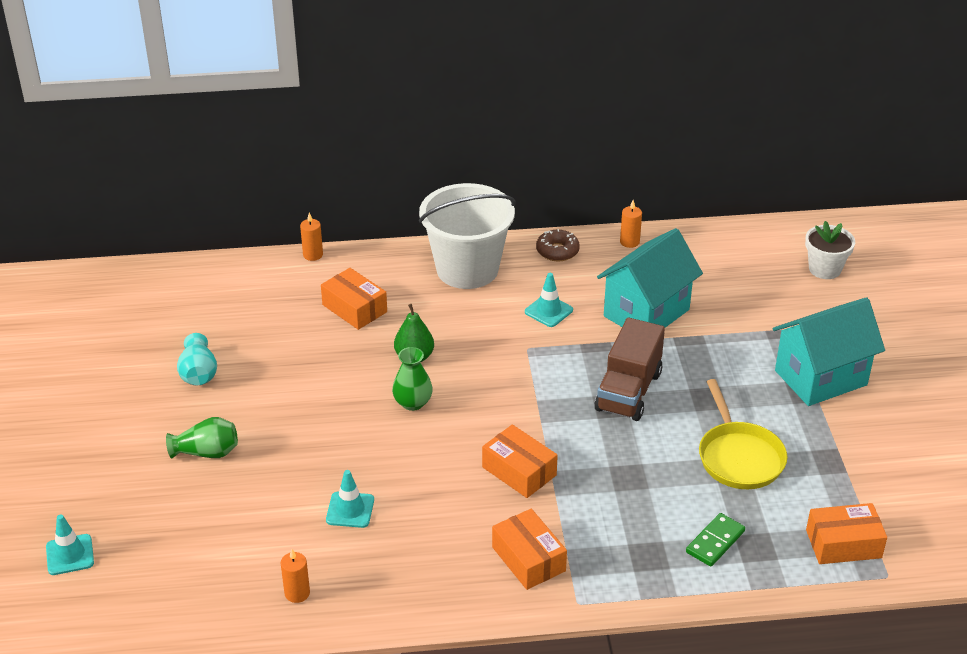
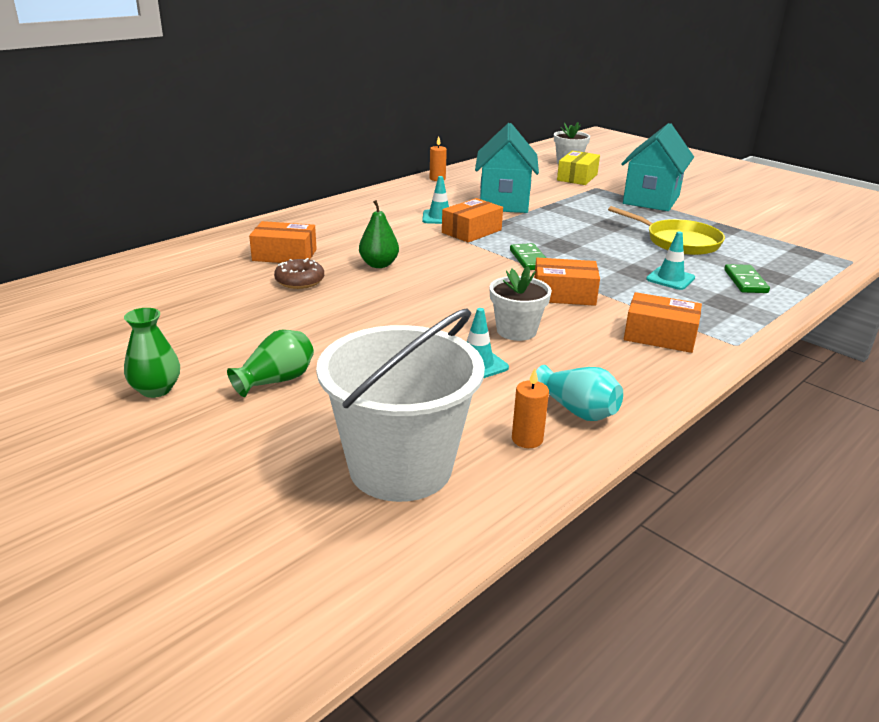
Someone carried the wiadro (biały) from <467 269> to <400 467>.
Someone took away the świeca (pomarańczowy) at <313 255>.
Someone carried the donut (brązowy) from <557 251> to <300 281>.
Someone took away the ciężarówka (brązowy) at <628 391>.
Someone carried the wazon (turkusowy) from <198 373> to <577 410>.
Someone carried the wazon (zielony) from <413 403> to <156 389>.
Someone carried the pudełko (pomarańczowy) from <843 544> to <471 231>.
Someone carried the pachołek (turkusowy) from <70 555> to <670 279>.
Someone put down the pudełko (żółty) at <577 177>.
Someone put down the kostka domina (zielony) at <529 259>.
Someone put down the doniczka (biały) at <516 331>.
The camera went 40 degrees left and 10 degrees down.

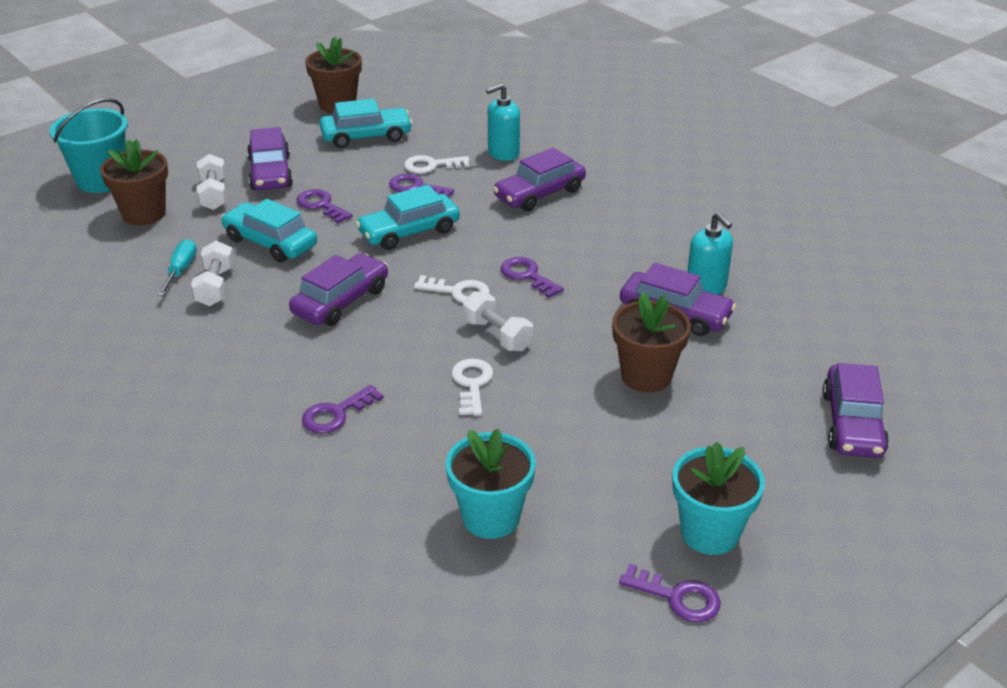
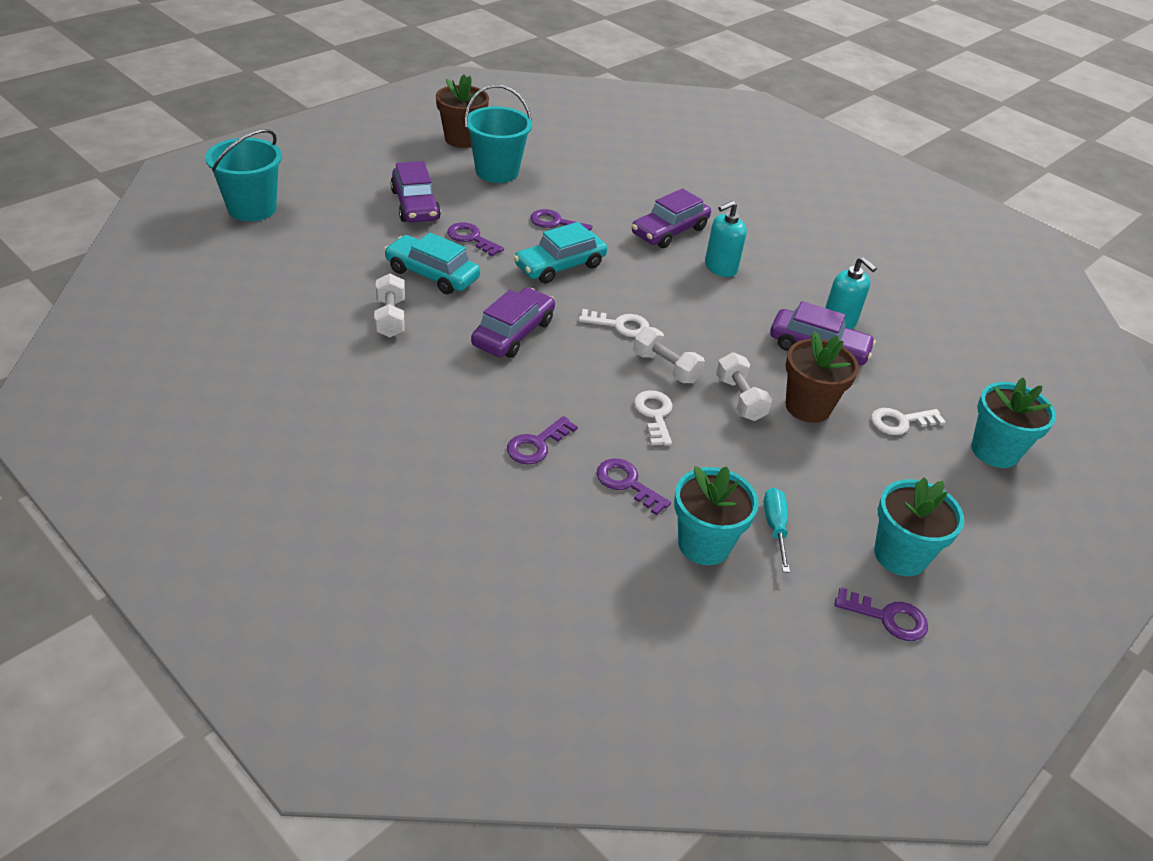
Someone carried the dozownik mydła (turkusowy) from <503 153> to <720 267>.
Someone swapped the samochód (turkusowy) at <366 136> for the wiadro (turkusowy) at <497 171>.
Someone took away the doniczka (brązowy) at <144 214>.
Someone carried the hantel (biały) from <213 195> to <739 399>.
Someone carried the klucz (biały) from <431 165> to <900 422>.
Someone carried the śrubokręt (turkusowy) from <181 270> to <775 527>.
Someone carried the klucz (fioletowy) from <527 276> to <627 483>.
Someone swapped the samochód (fioletowy) at <852 423> for the doniczka (turkusowy) at <994 451>.
The camera went 10 degrees left and 5 degrees up.

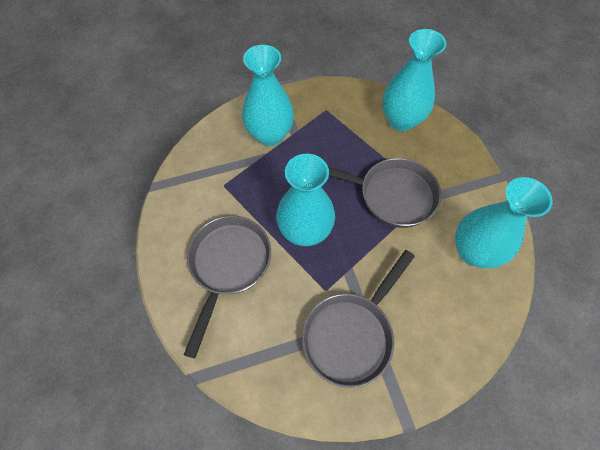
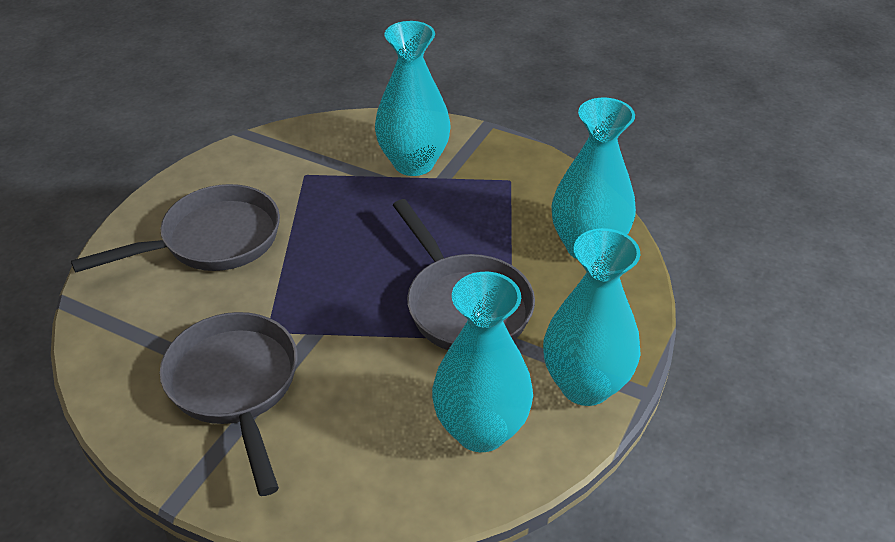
Someone carried the wazon (turkusowy) from <305 231> to <585 385>.
Someone rotated the patelnia (szary) at <351 334> by 75 degrees clockwise.
The camera went 45 degrees right and 20 degrees down.

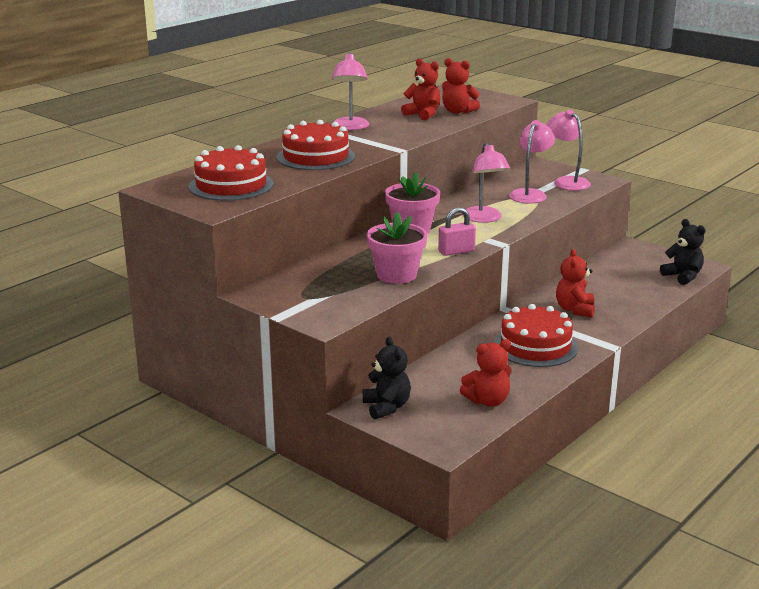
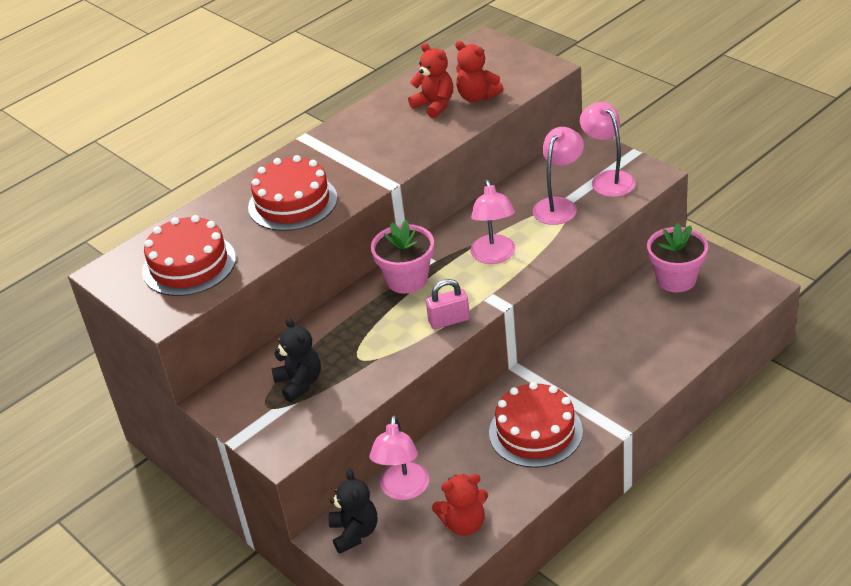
Someone carried the lampka (różowy) from <350 127> to <403 490>.
Someone carried the doniczka (różowy) from <396 275> to <676 279>.
Someone carried the miś (czarny) from <682 276> to <299 383>.
Someone took away the miś (czerwony) at <575 310>.
The camera went 10 degrees right and 15 degrees up.

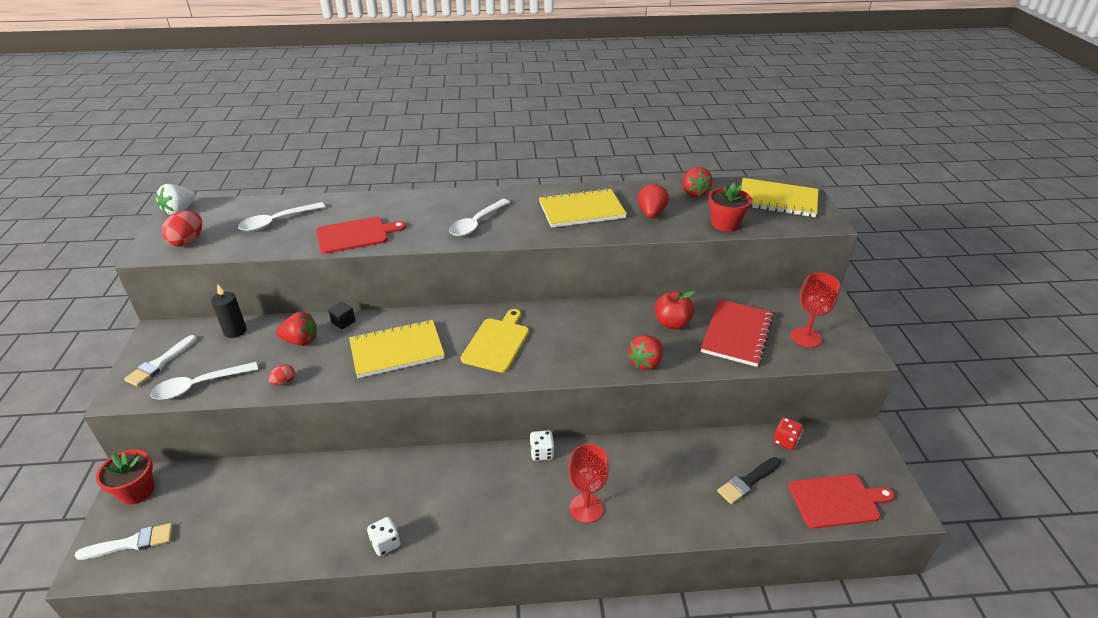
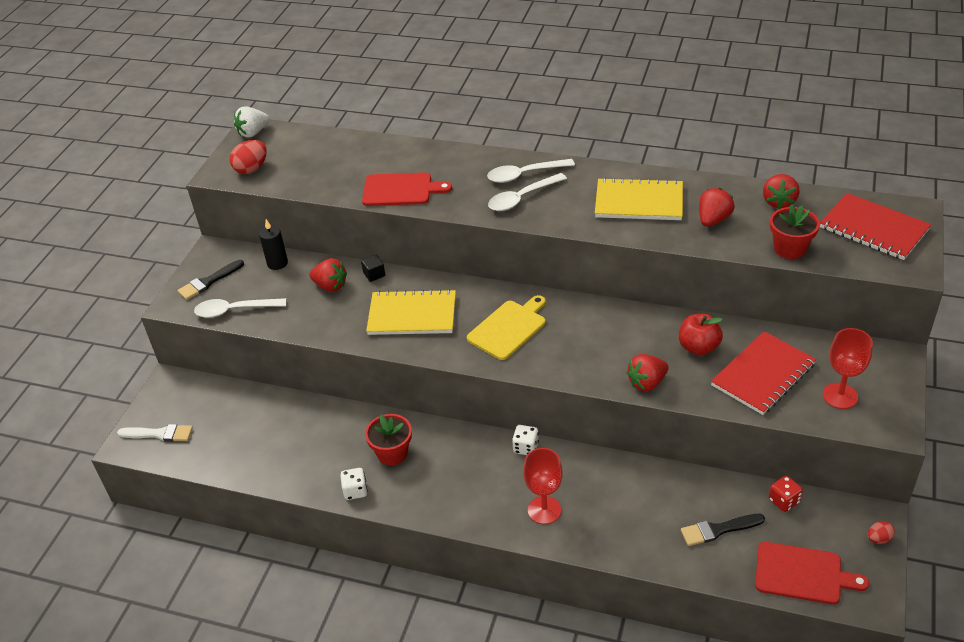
Someone repainted the zeszyt (żółty) at <777 200>, which became the zeszyt (czerwony) at <873 229>.
Someone carried the łyżka (biały) from <277 222> to <524 175>.
Someone repainted the pędzel (biały) at <160 363>, which became the pędzel (czarny) at <208 282>.
Someone carried the jajko (czerwony) from <284 382> to <878 539>.
Someone carried the doniczka (czerwony) from <137 491> to <392 453>.
The camera went 25 degrees right and 5 degrees up.

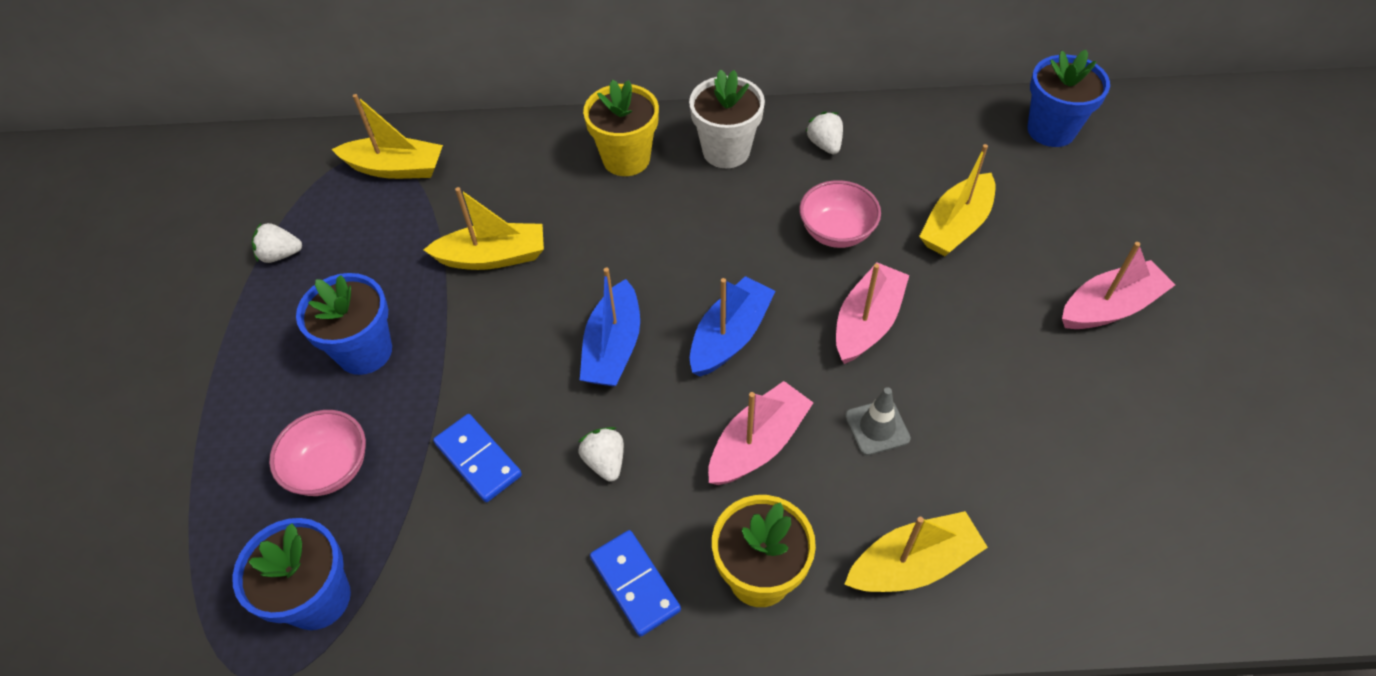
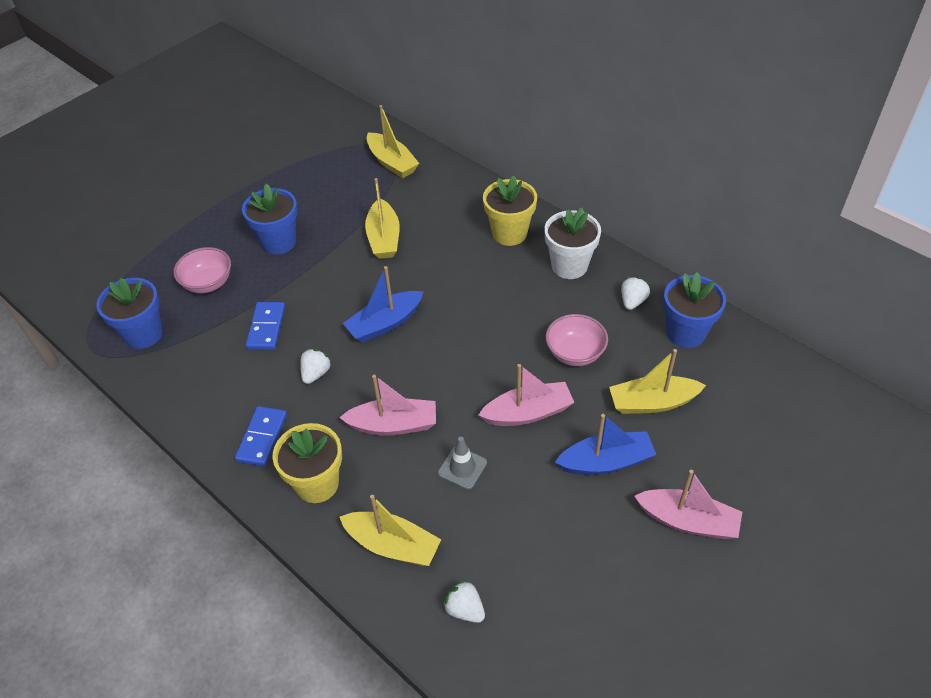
Someone carried the doniczka (niebieski) from <1051 130> to <686 333>.
Someone rotated the łódka (żółty) at <493 257> by 45 degrees clockwise.
Someone carried the truskawka (biały) from <280 254> to <465 609>.
Someone carried the łódka (niebieski) from <730 336> to <606 462>.
The camera went 45 degrees right and 5 degrees down.

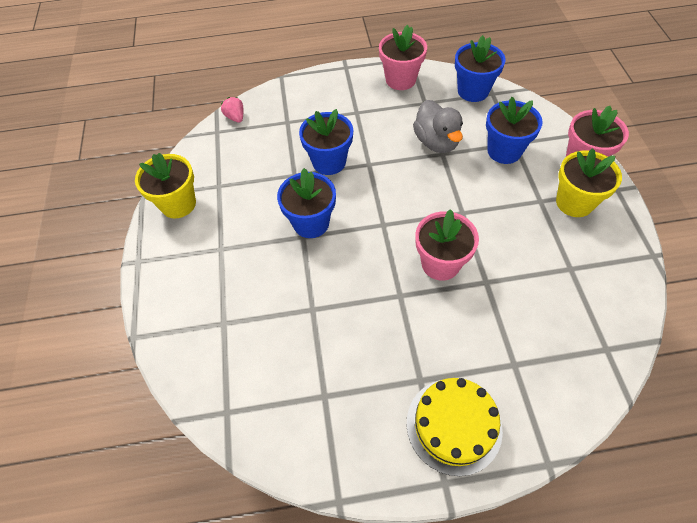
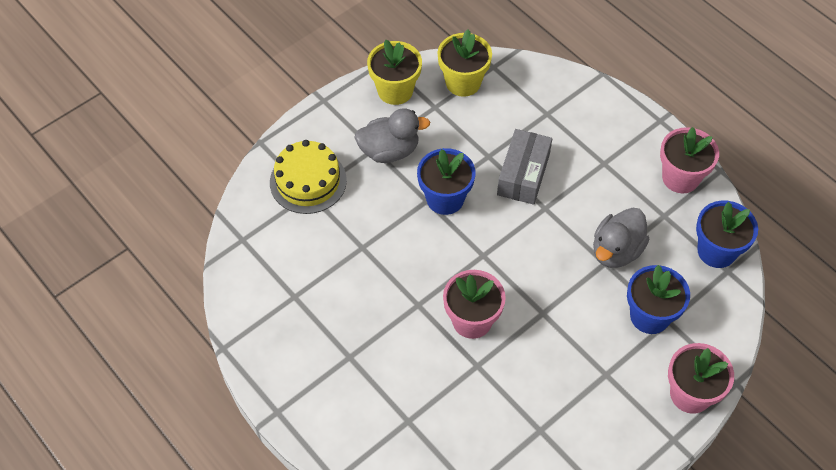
Someone took away the truskawka (różowy) at <235 117>.
Someone swapped the doniczka (niebieski) at <329 162> for the pudełko (szary) at <523 174>.
Someone carried the doniczka (żółty) from <574 202> to <463 82>.
Someone carried the tort (żółty) from <454 425> to <308 181>.
Someone put down the kaczka (szary) at <389 151>.
The camera went 55 degrees right and 0 degrees up.

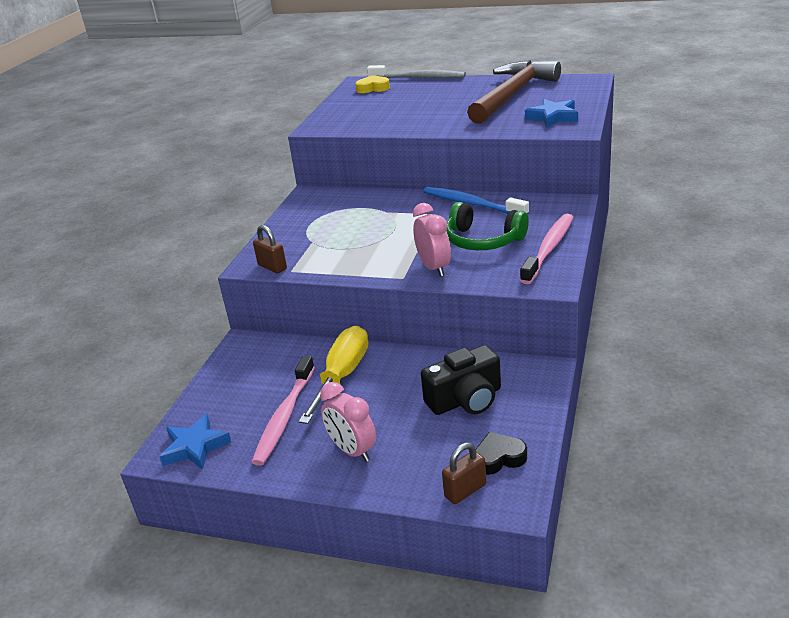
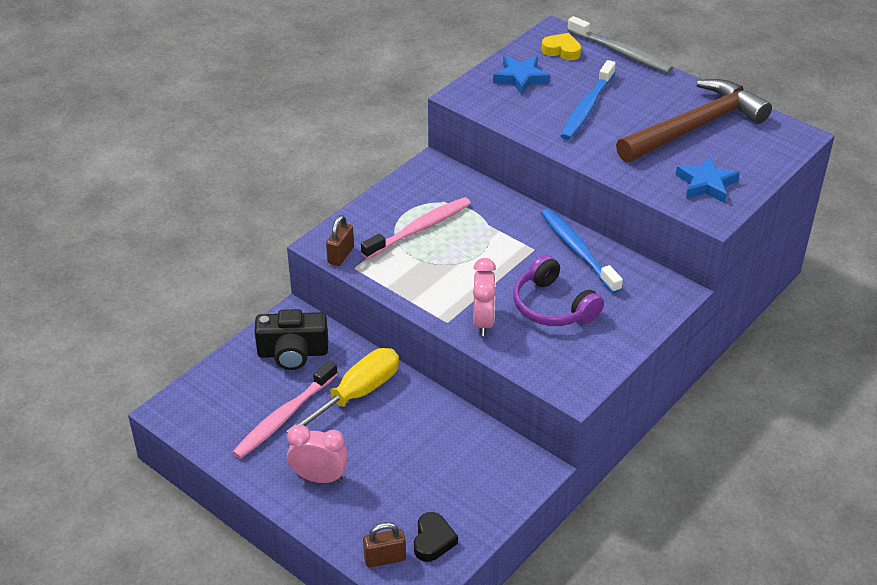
Someone repainted the słuchawki (zielony) at <483 240>, which became the słuchawki (fioletowy) at <553 306>.
Someone carried the szczoteczka do zębów (różowy) from <549 248> to <419 229>.
Someone rotated the kłódka (brązowy) at <272 267> by 45 degrees clockwise.
Someone carried the aparat fotograficzny (czarny) from <466 400> to <293 353>.
Someone rotated the budzik (różowy) at <352 451> by 120 degrees clockwise.
Someone carried the gwiazda (niebieski) from <195 447> to <521 78>.
Someone rotated the serce (czarny) at <499 458> by 90 degrees clockwise.
Someone put down the szczoteczka do zębów (niebieski) at <586 108>.
The camera went 20 degrees right and 10 degrees up.

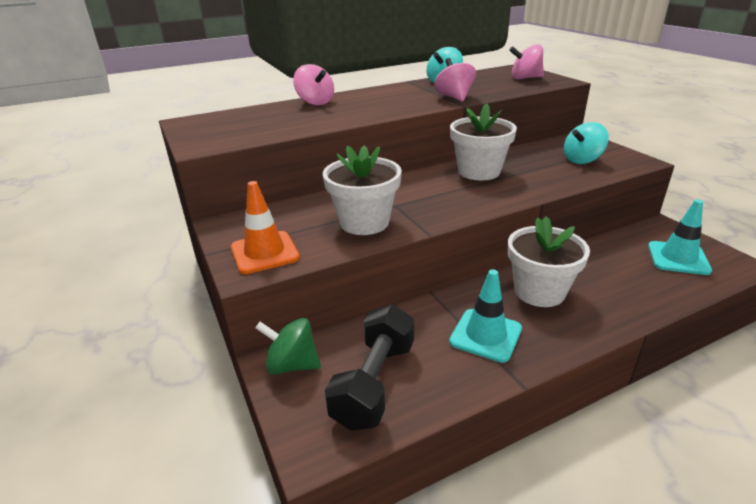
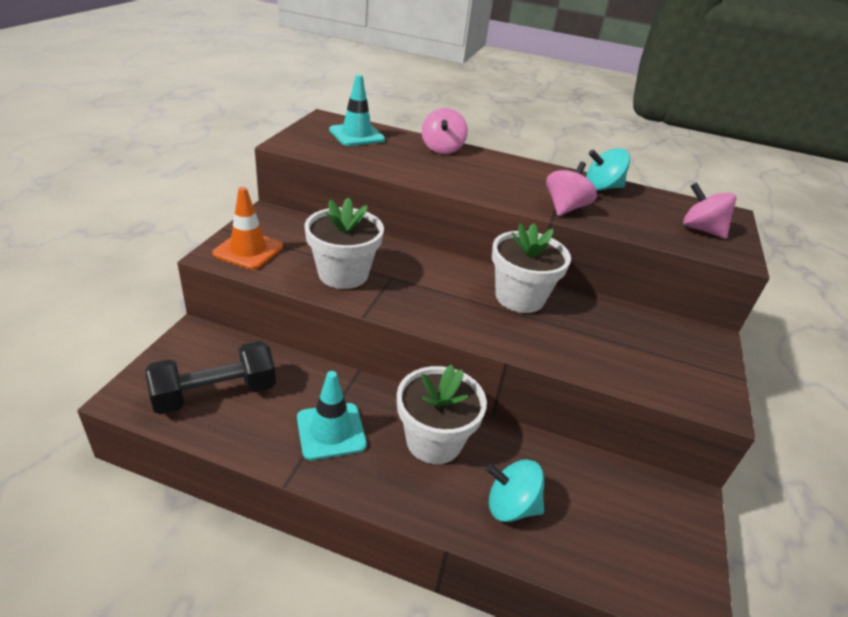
Someone carried the bączek (turkusowy) from <582 160> to <511 506>.
Someone carried the pachołek (turkusowy) from <678 258> to <357 135>.
Someone took away the bączek (zielony) at <292 365>.
The camera went 40 degrees right and 5 degrees up.

